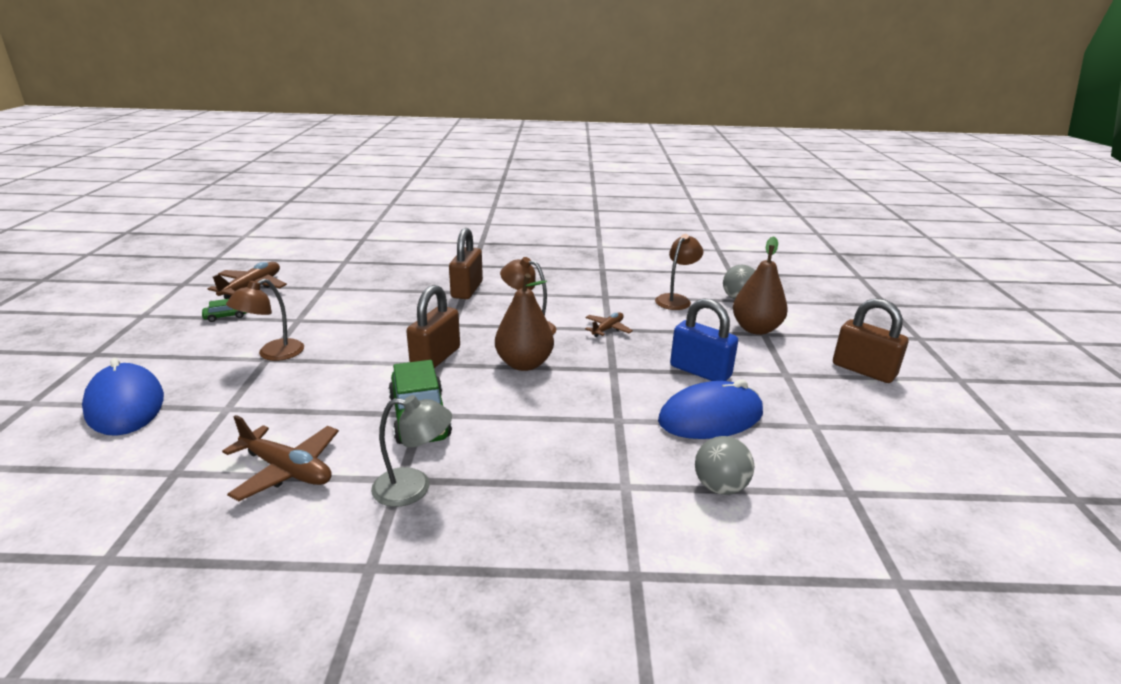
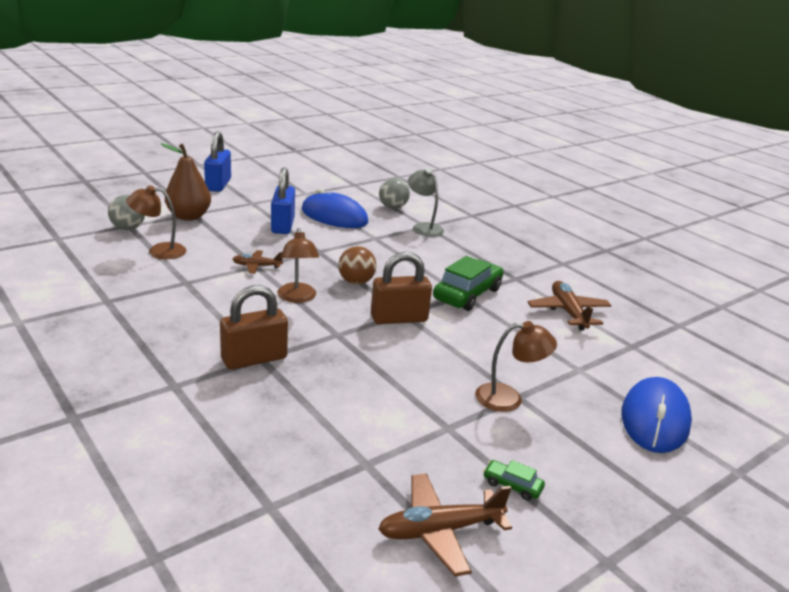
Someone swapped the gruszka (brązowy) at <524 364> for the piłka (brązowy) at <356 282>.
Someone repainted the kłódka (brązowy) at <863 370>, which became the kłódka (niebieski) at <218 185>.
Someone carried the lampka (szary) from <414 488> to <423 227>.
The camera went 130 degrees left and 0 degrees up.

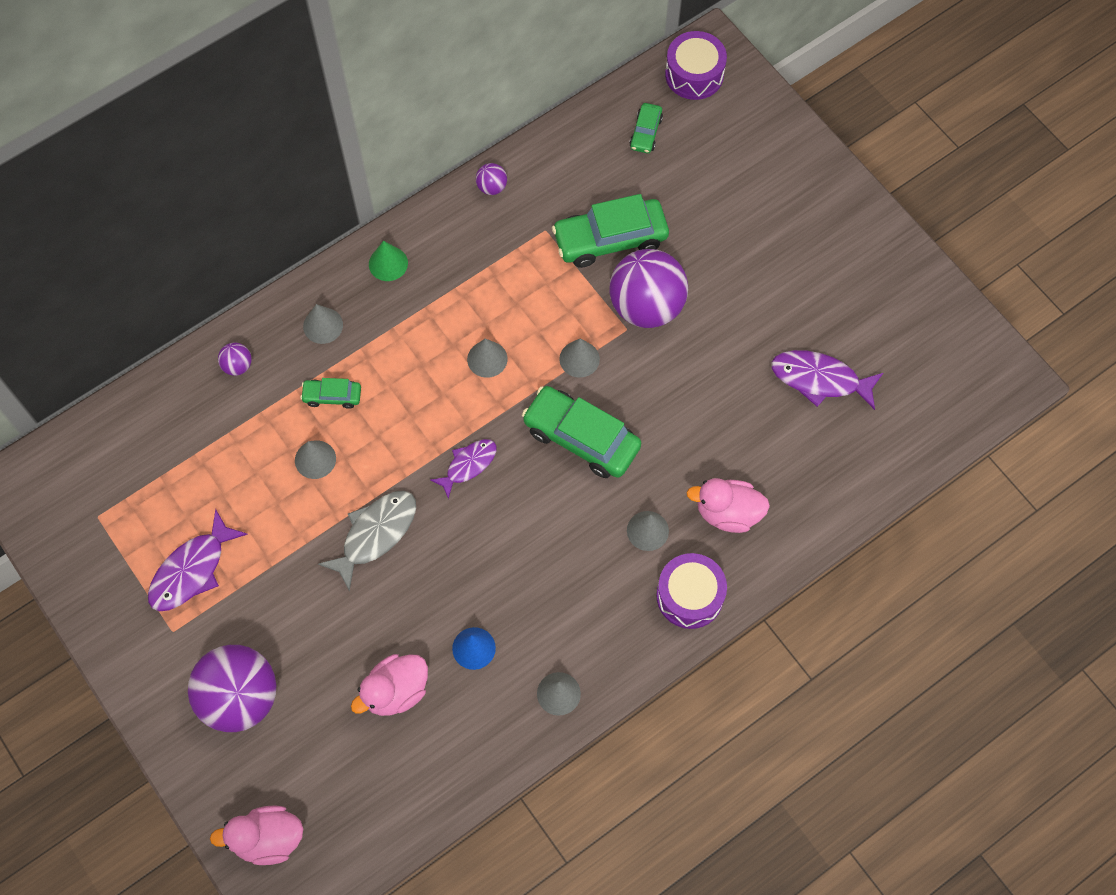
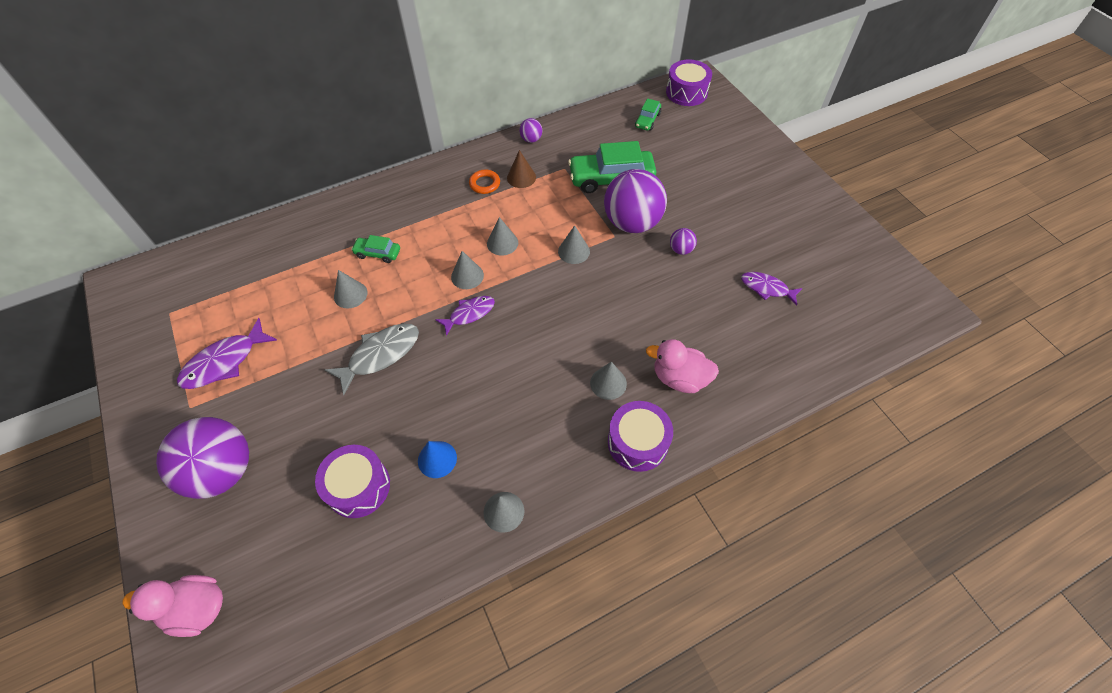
Someone took away the stożek (zielony) at <388 263>.
Someone carried the stożek (szary) from <323 325> to <467 276>.
Someone carried the piłka (fioletowy) from <237 365> to <681 250>.
Someone scaled the ryba (fioletowy) at <820 379> by 0.66.
Someone took away the samochód (zielony) at <581 438>.
Someone swapped the kaczka (różowy) at <395 691> for the bęben (fioletowy) at <358 487>.
Someone put down the stożek (brązowy) at <521 177>.
Someone put down the pierścień (pomarańczowy) at <484 184>.
The camera went 10 degrees right and 10 degrees down.

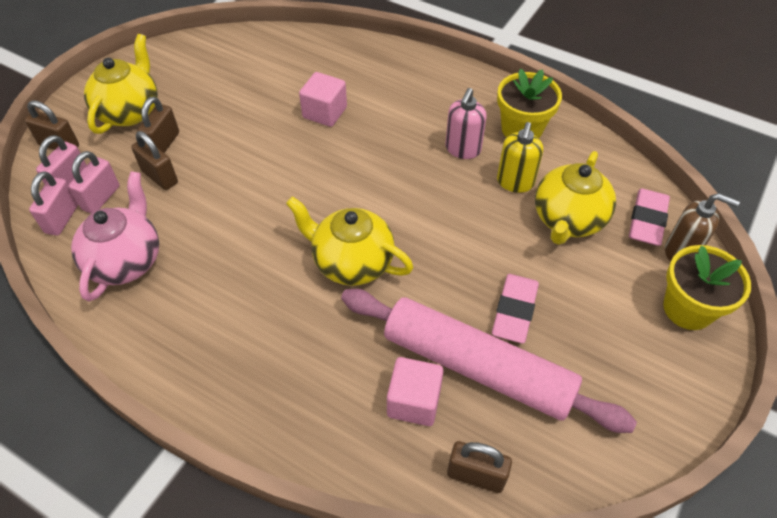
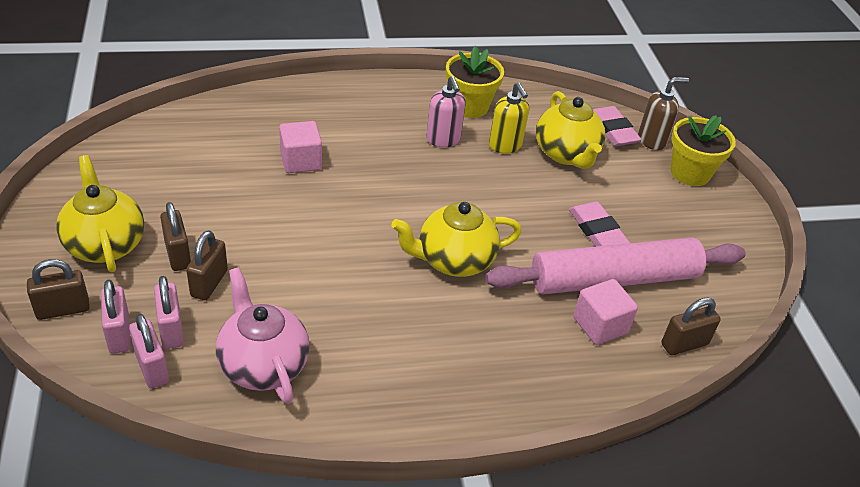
Someone rotated the kłódka (brązowy) at <160 177> by 75 degrees counterclockwise.
The camera went 45 degrees left and 10 degrees down.

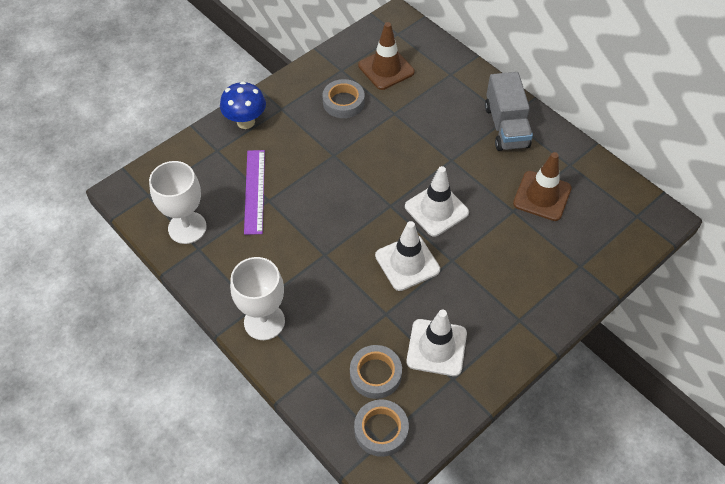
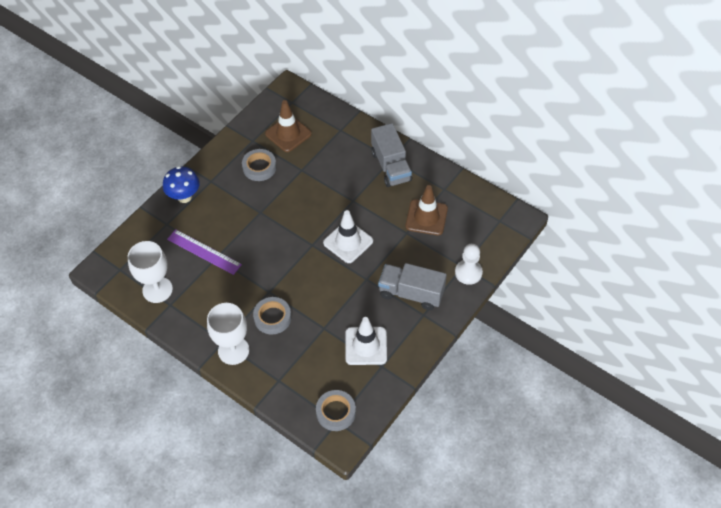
Someone rotated the linijka (fioletowy) at <255 191> by 45 degrees counterclockwise.
Someone took away the pachołek (biały) at <407 263>.
Someone carried the taśma klejąca (szary) from <375 374> to <272 318>.
Someone put down the pionek (biały) at <468 272>.
Someone put down the ciężarówka (szary) at <411 293>.
The camera went 10 degrees left and 0 degrees up.

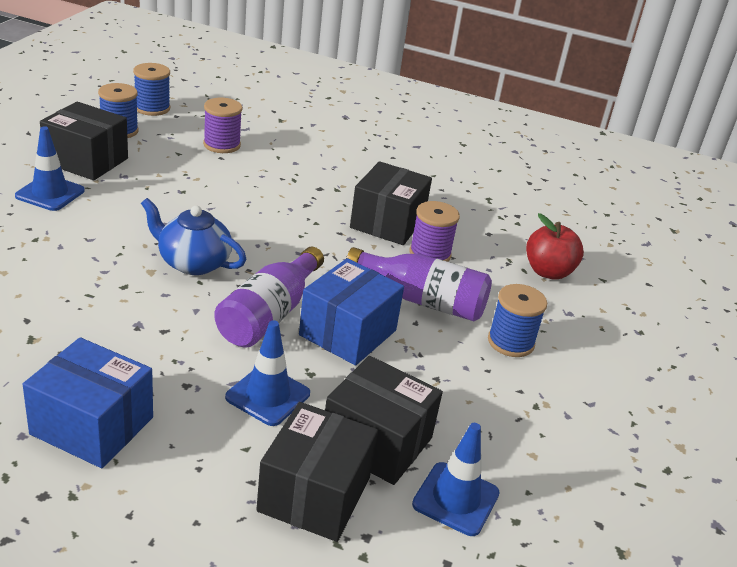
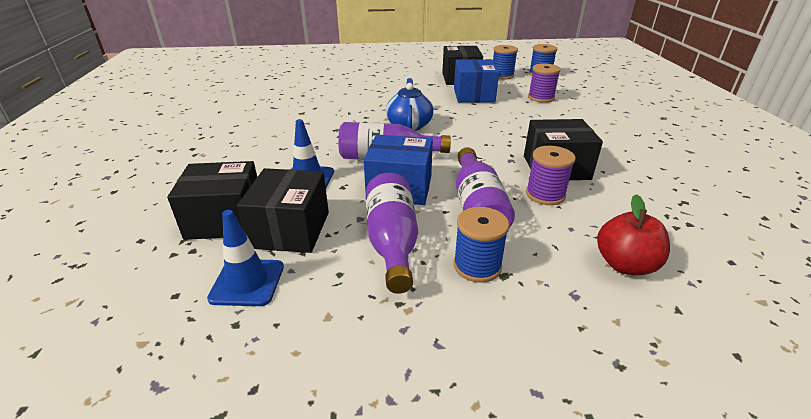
Someone took away the pachołek (niebieski) at <50 193>.
Someone carried the pudełko (niebieski) from <92 426> to <473 95>.
Someone put down the butelka (fioletowy) at <392 242>.
The camera went 70 degrees right and 0 degrees up.

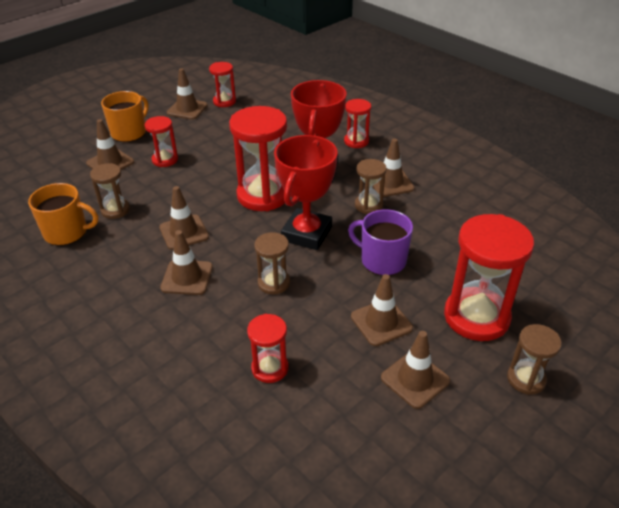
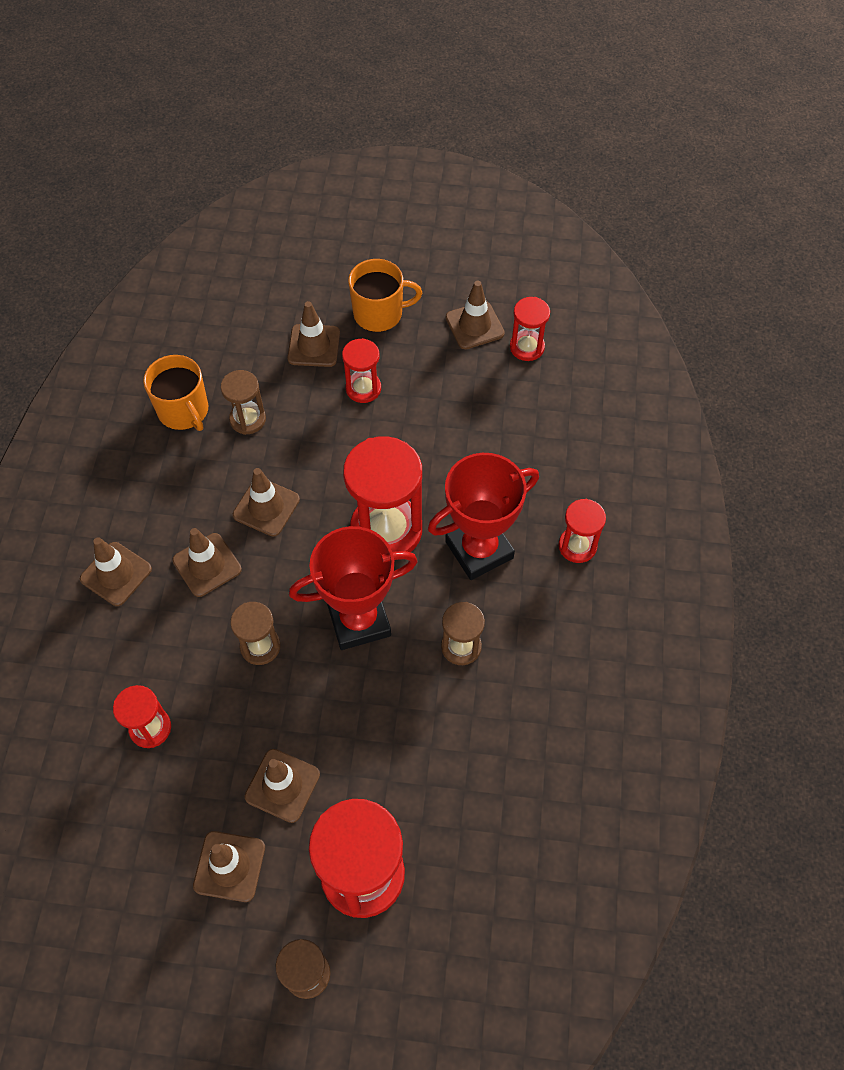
Someone carried the pachołek (brązowy) from <390 183> to <116 574>.
Someone took away the kubek (fioletowy) at <382 260>.
The camera went 50 degrees right and 20 degrees up.

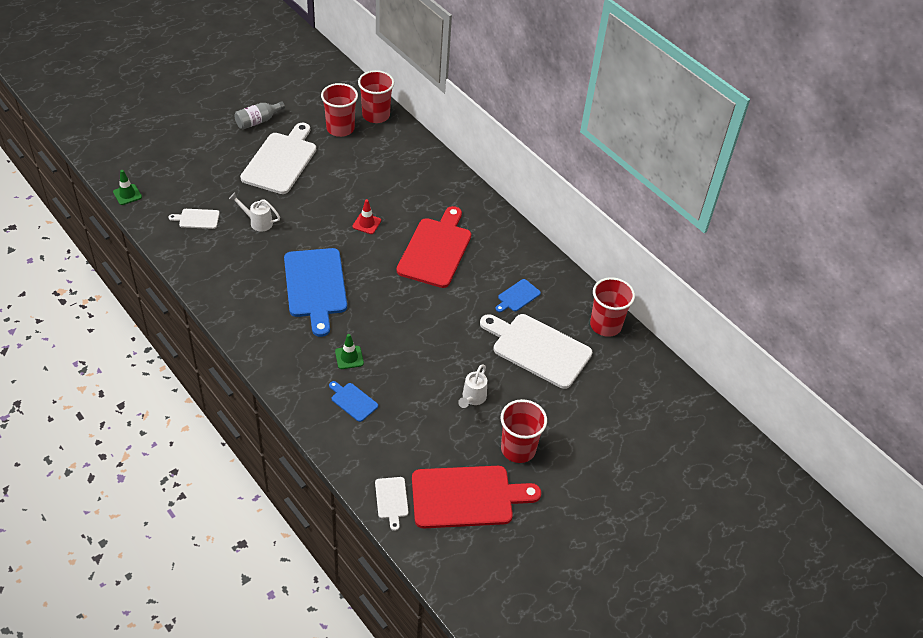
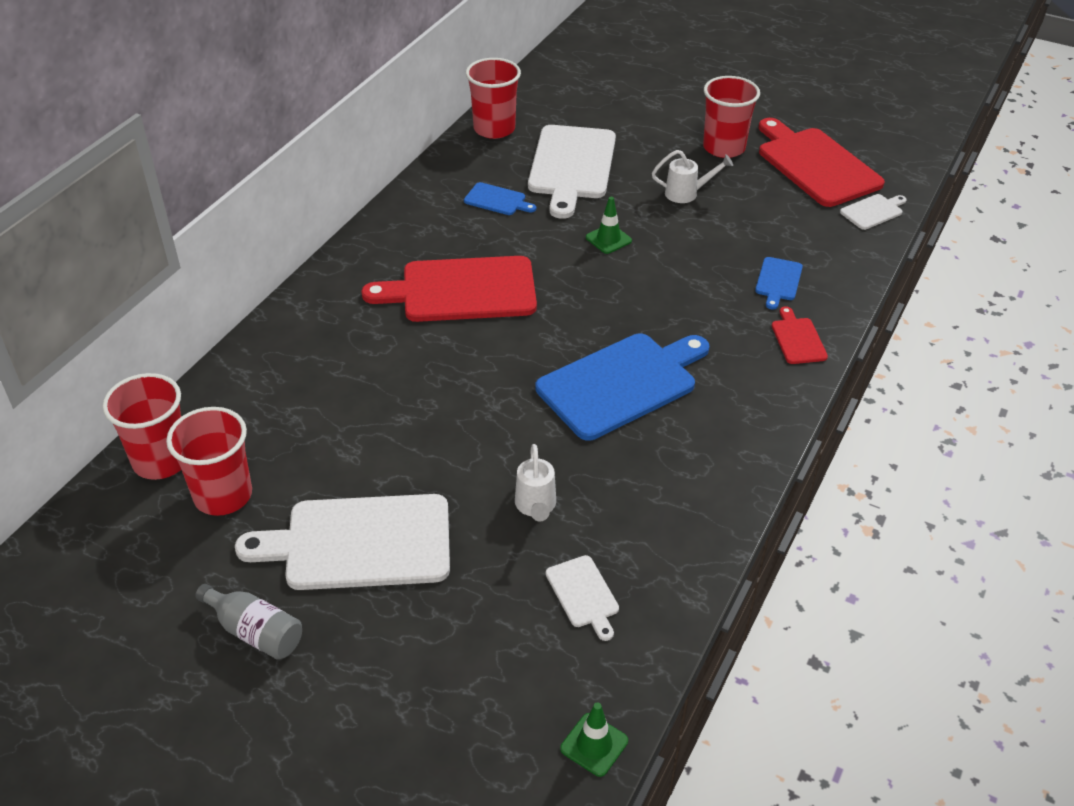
Someone took away the pachołek (czerwony) at <366 223>.
Someone carried the pachołek (zielony) from <349 357> to <608 239>.
Someone put down the deska do krojenia (czerwony) at <798 339>.
The camera went 110 degrees left and 5 degrees down.

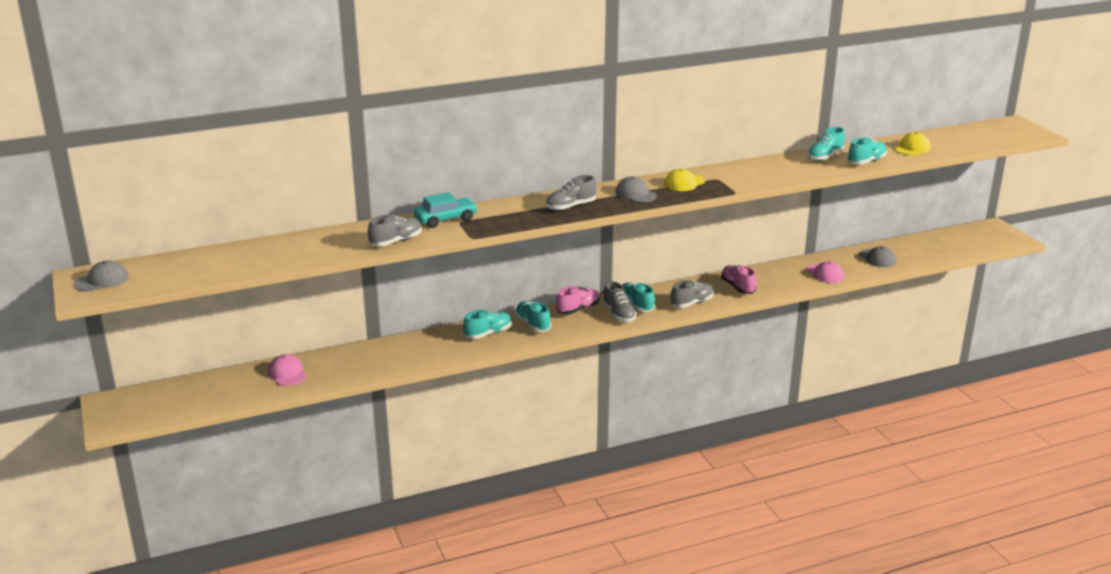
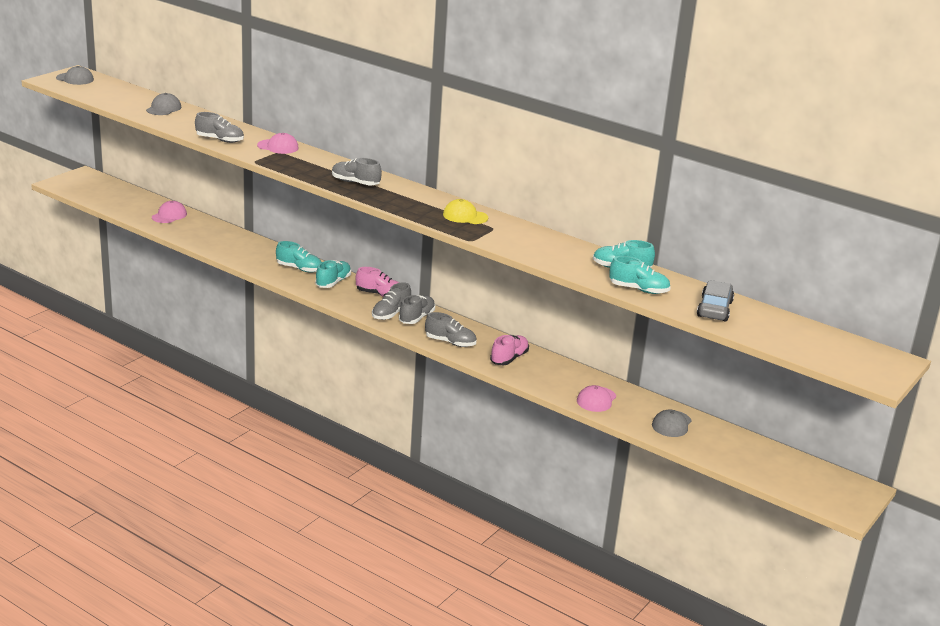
Someone swapped the czapka (żółty) at <912 148> for the samochód (szary) at <714 309>.
Someone carried the czapka (szary) from <635 194> to <164 108>.
Someone swapped the samochód (turkusowy) at <445 219> for the czapka (różowy) at <278 147>.
Someone repainted the but (turkusowy) at <636 305>, which became the but (szary) at <417 318>.
The camera went 55 degrees right and 0 degrees up.

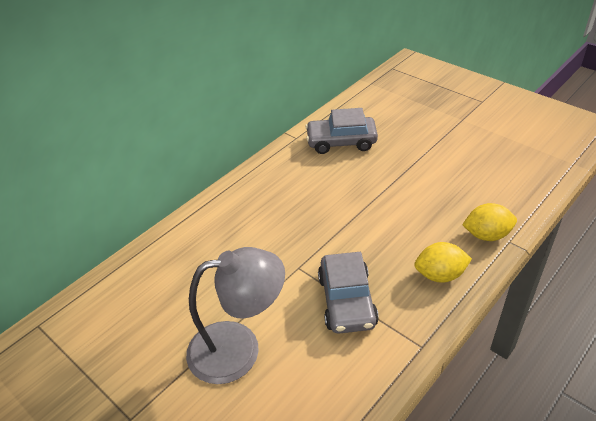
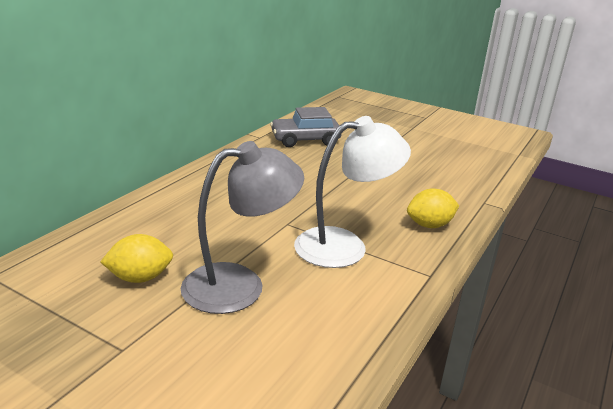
Someone carried the cytryna (żółty) from <486 235> to <140 278>.
Someone swapped the samochód (szary) at <347 301> for the lampka (biały) at <345 245>.
The camera went 15 degrees left and 15 degrees down.

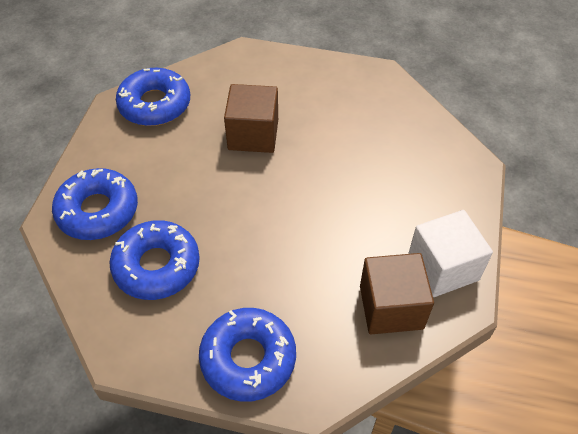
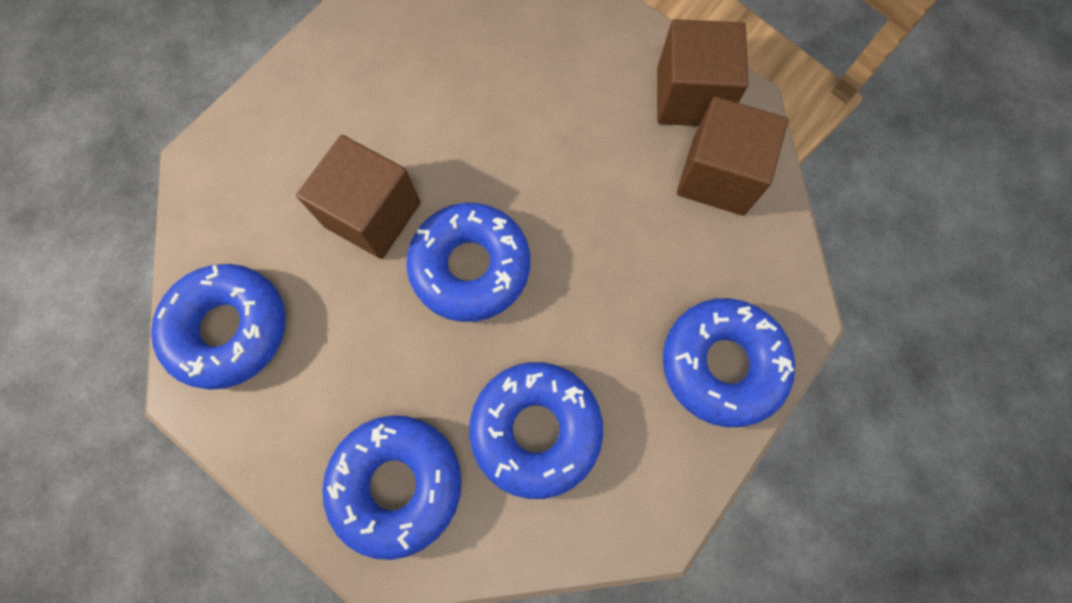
Someone repainted the sześcian (biały) at <443 267>, which became the sześcian (brązowy) at <690 97>.
Someone put down the donut (niebieski) at <470 267>.
The camera went 65 degrees left and 20 degrees up.

